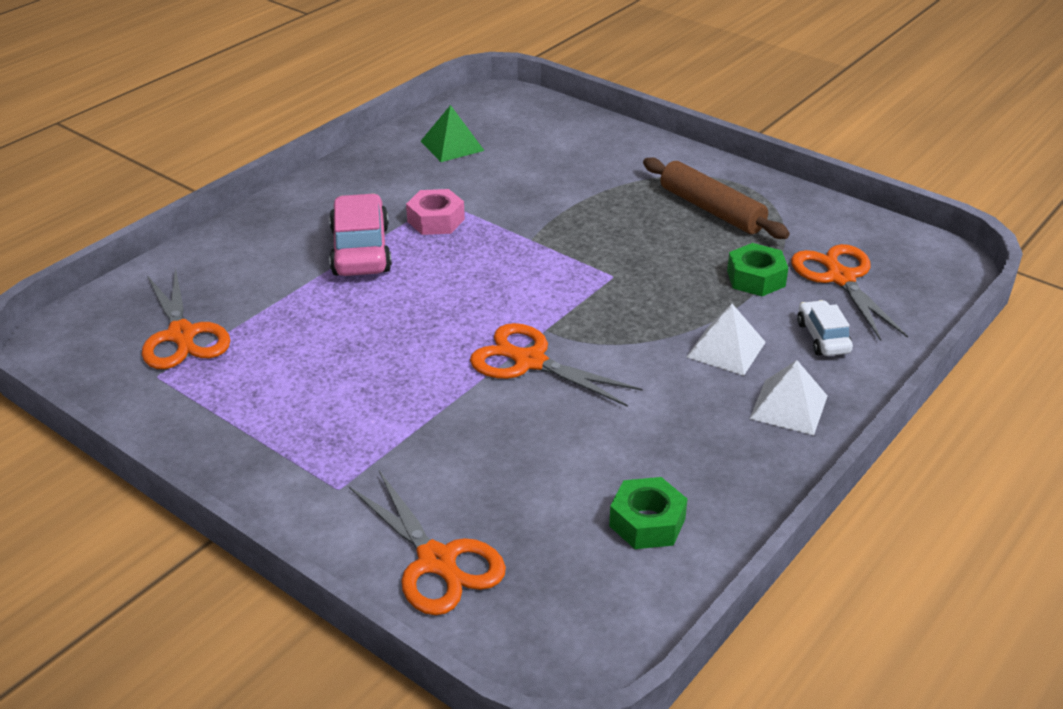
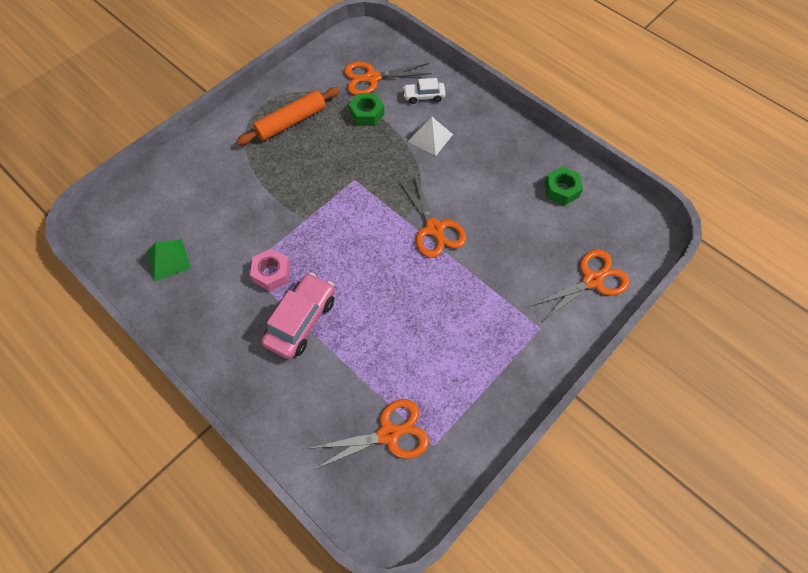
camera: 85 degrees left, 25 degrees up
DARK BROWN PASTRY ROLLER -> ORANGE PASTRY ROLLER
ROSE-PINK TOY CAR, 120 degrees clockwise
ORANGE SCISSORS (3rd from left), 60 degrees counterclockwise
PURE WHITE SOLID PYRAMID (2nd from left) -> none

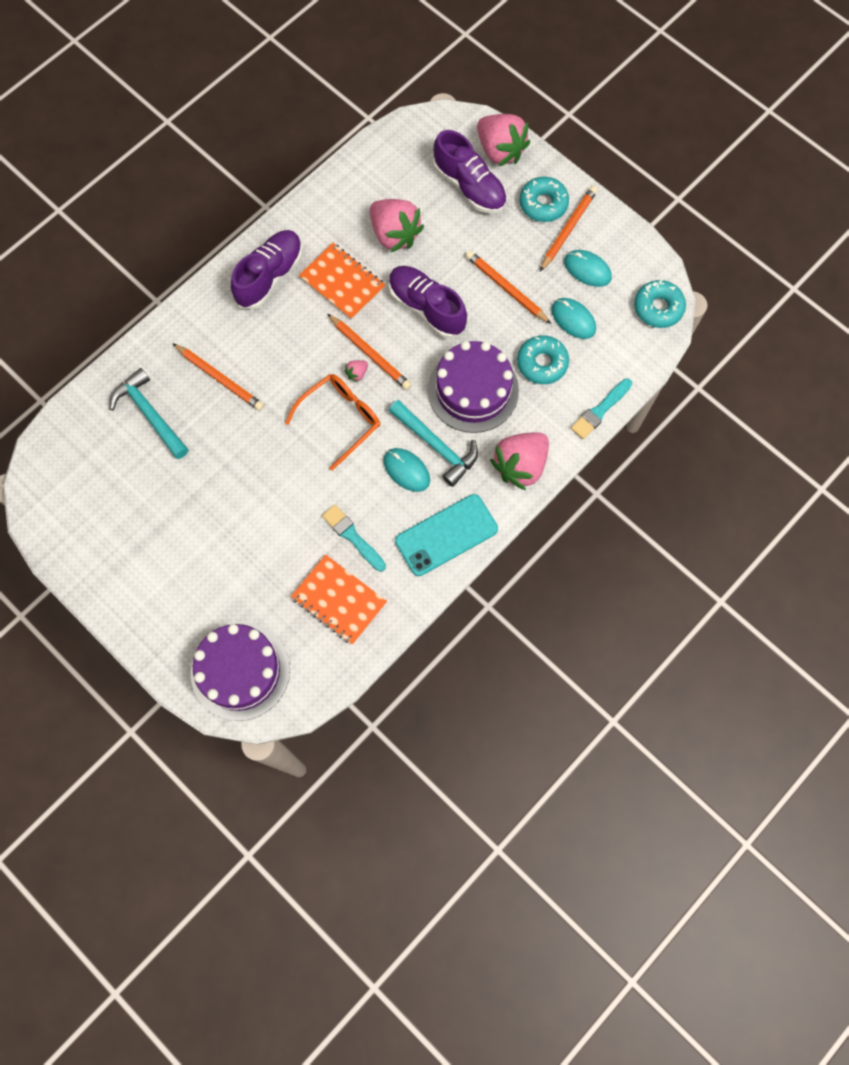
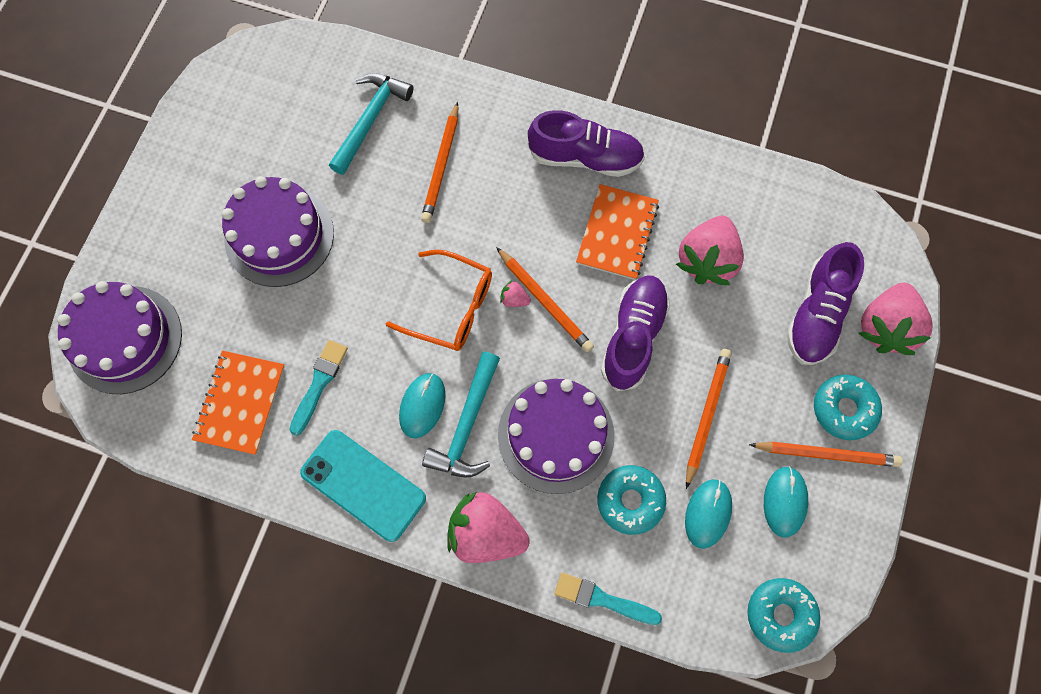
camera: 65 degrees right, 0 degrees up
none -> VIOLET LAYER CAKE (2nd from left)
ORANGE WOODEN PENCIL (2nd from left), 60 degrees counterclockwise

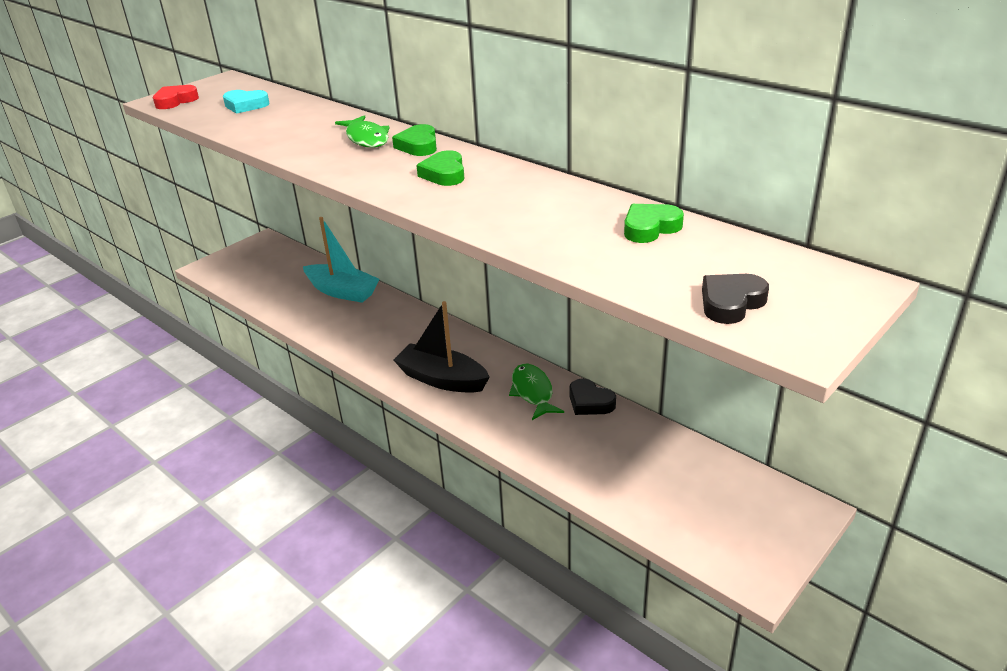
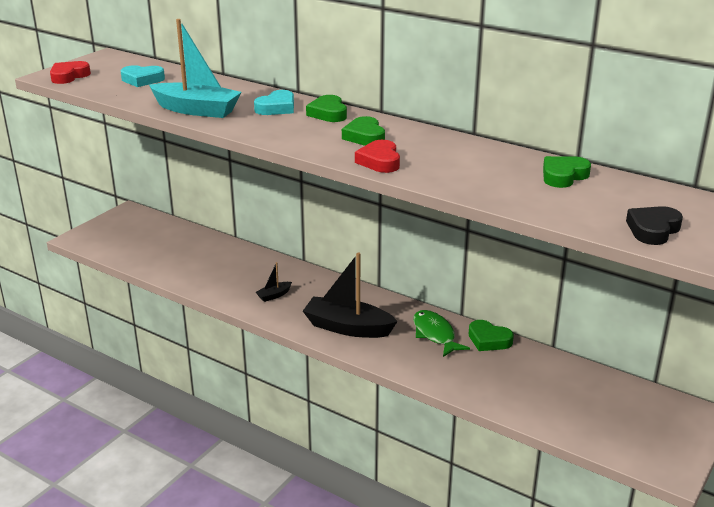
camera: 10 degrees left, 5 degrees down
AQUA BOAT, move
EMERALD FISH (1st from left) -> AQUA LOVE HEART (2nd from left)
none -> EBONY BOAT (1st from left)
none -> RED LOVE HEART (2nd from left)
EBONY LOVE HEART (1st from left) -> EMERALD LOVE HEART (3rd from left)

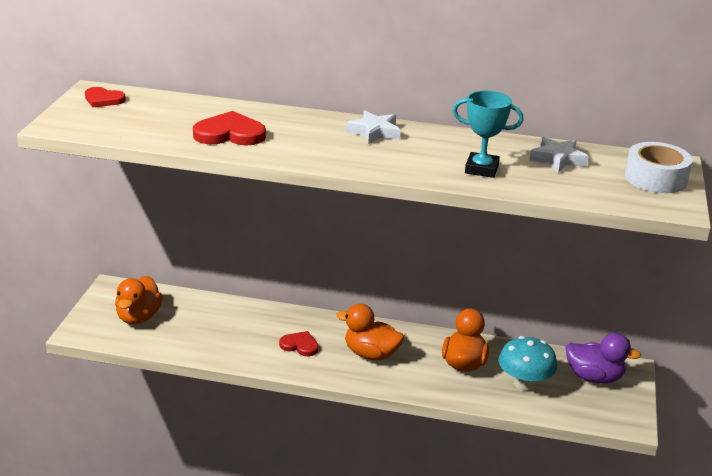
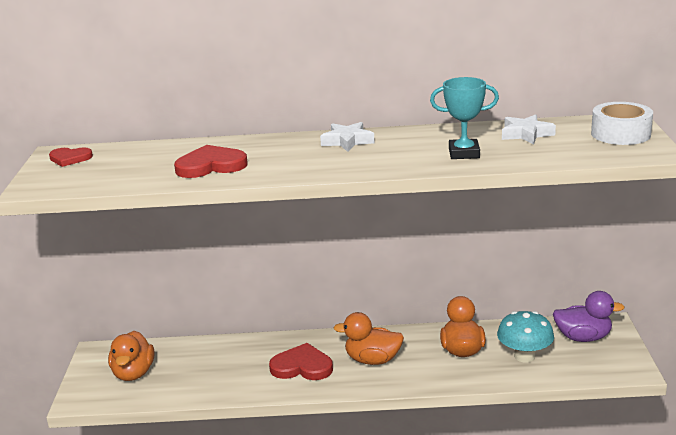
camera: 10 degrees left, 5 degrees down
RED LOVE HEART (3rd from left), x1.59

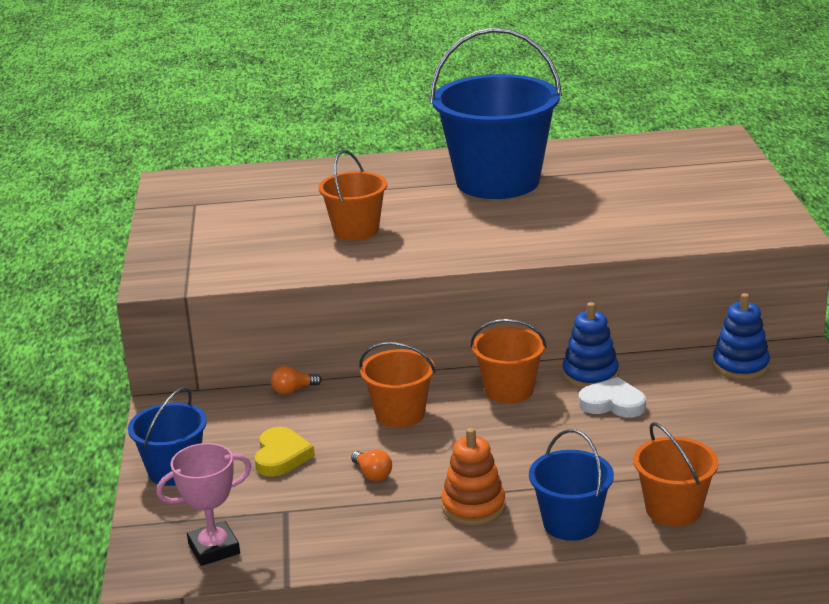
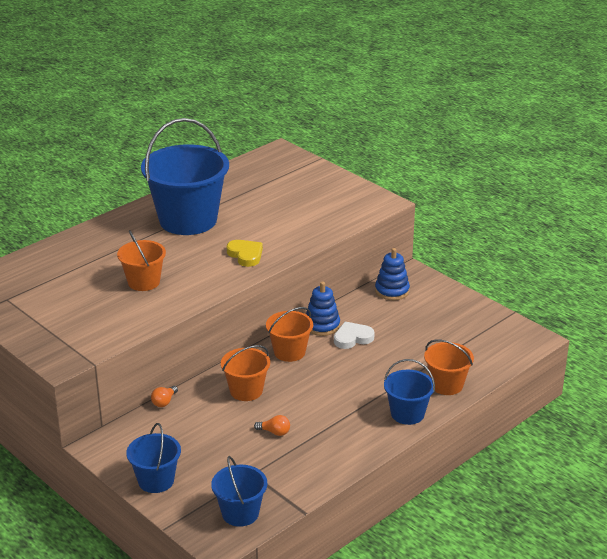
camera: 40 degrees left, 5 degrees up
ROSE-PINK PRIZE CUP -> BLUE PAIL (3rd from left)
YELLOW LOVE HEART, move
ORANGE STACKING RINGS -> none

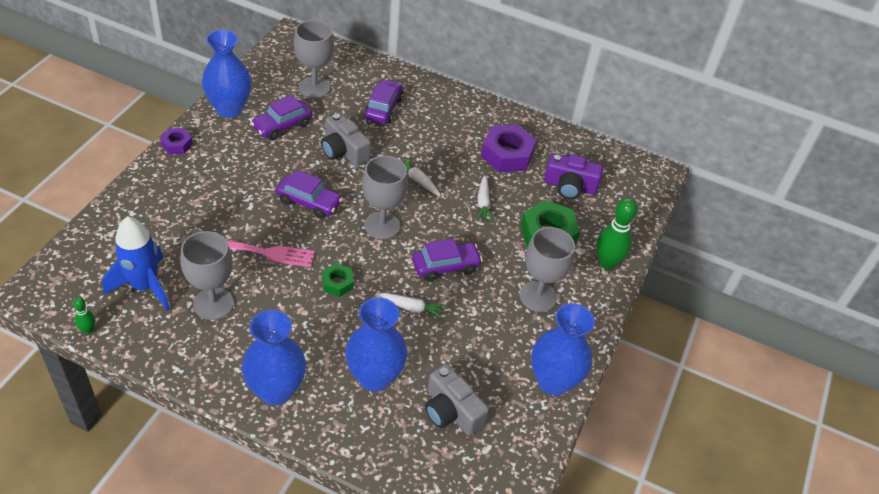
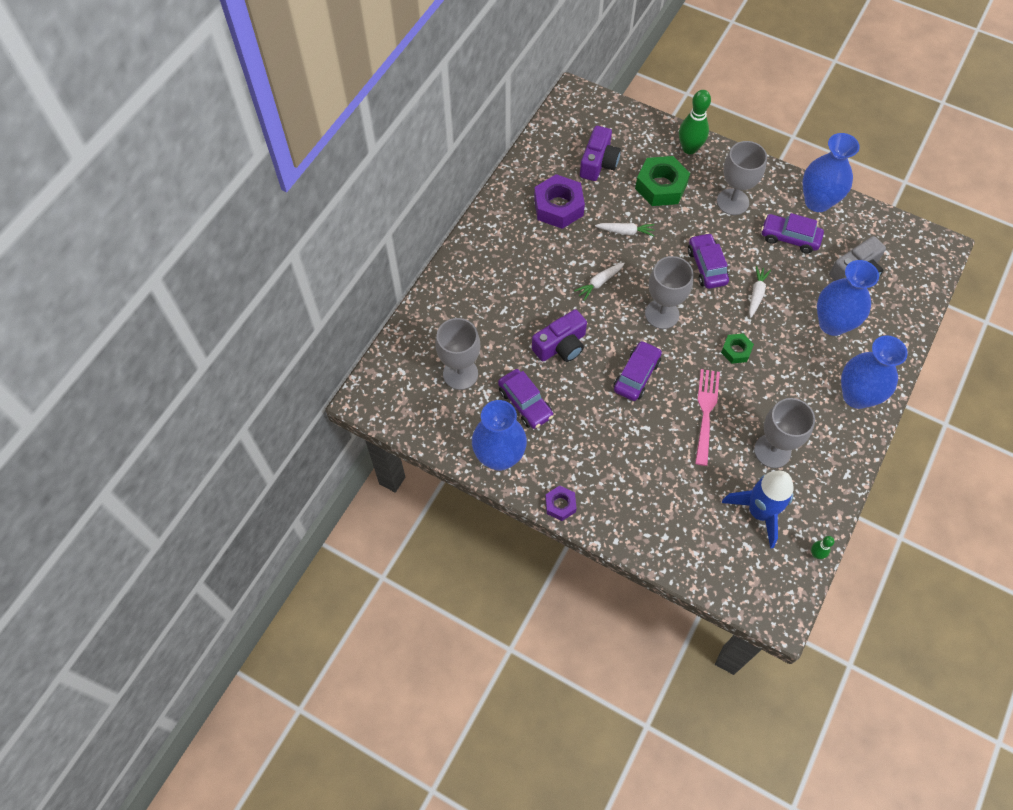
camera: 80 degrees left, 15 degrees up
ASH-GREY COMPACT CAMERA (1st from left) -> VIOLET COMPACT CAMERA (1st from left)
VIOLET TOY CAR (3rd from left in the first image) -> VIOLET TOY CAR (4th from left), move

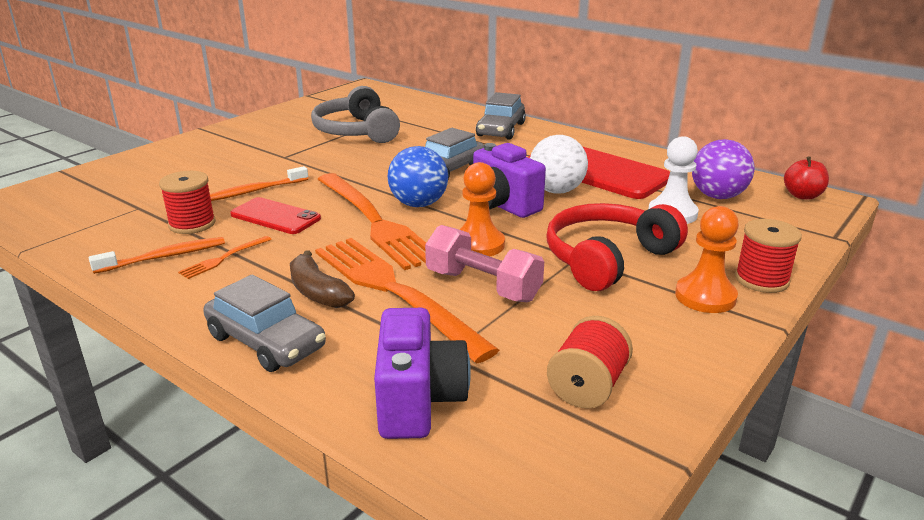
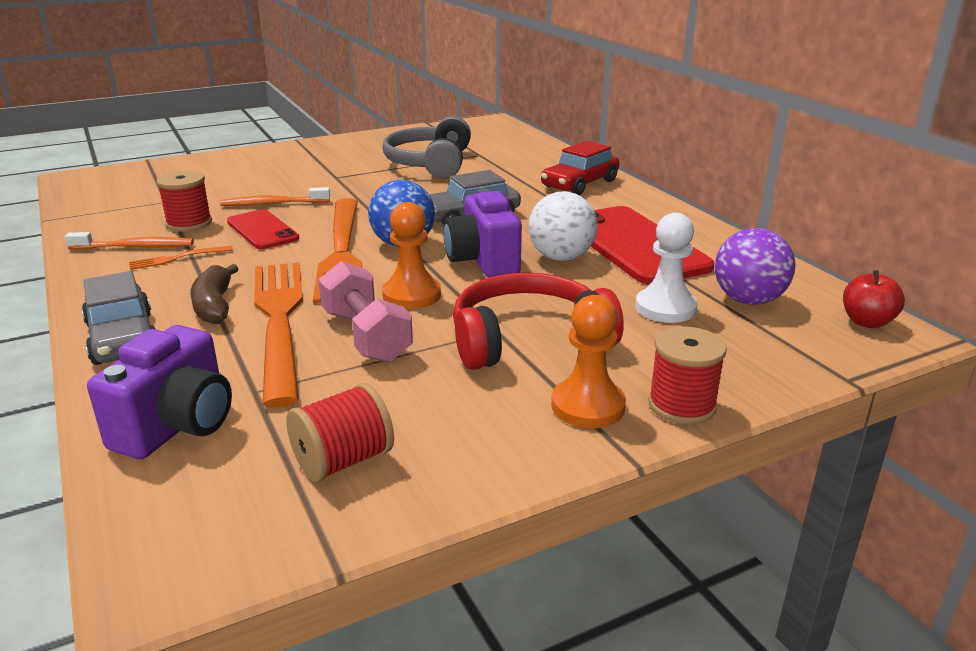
camera: 25 degrees right, 0 degrees up
ASH-GREY TOY CAR (3rd from left) -> RED TOY CAR

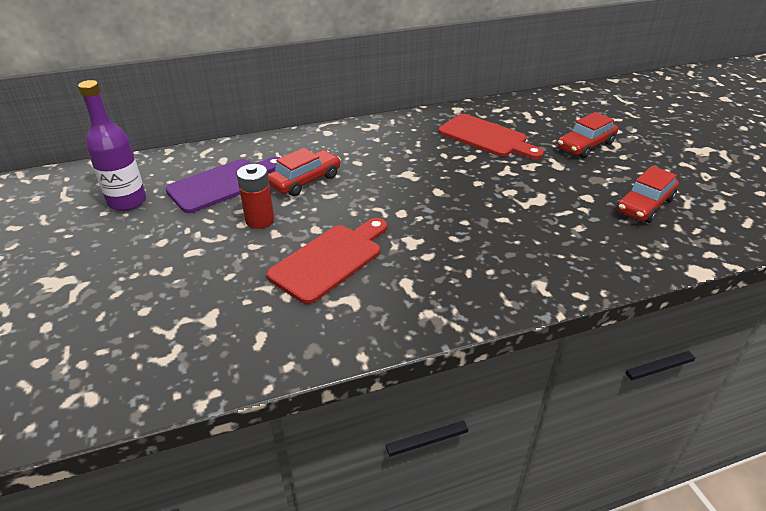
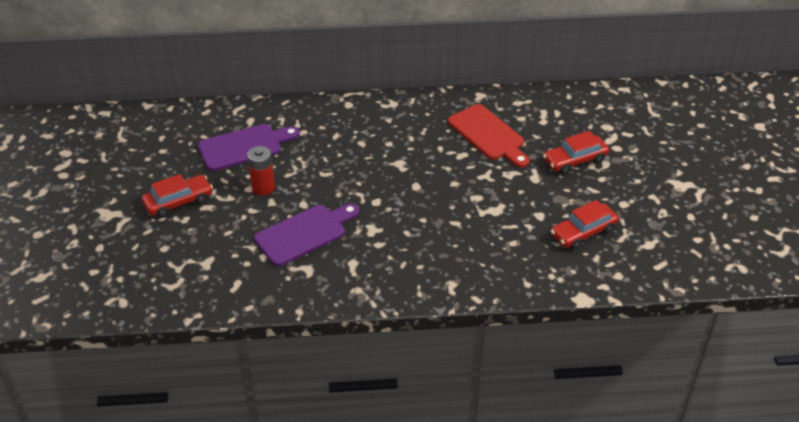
camera: 15 degrees right, 5 degrees up
RED TOY CAR (1st from left), move
RED BREAD BOARD (1st from left) -> VIOLET BREAD BOARD (2nd from left)
VIOLET FLASK -> none

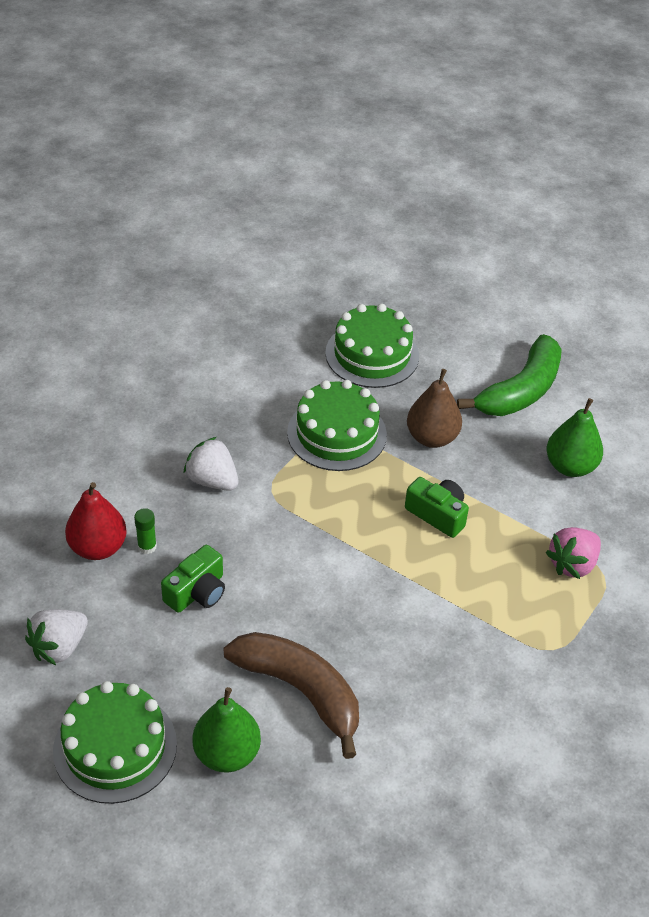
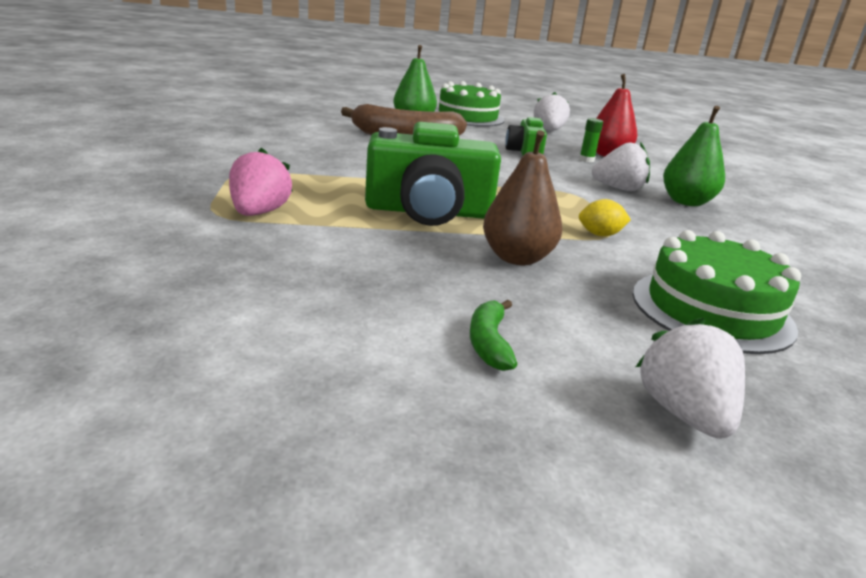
camera: 140 degrees right, 20 degrees down
EMERALD COMPACT CAMERA (2nd from left in the first image) -> EMERALD COMPACT CAMERA (1st from left), x1.77
EMERALD TOY BANANA, x0.45
EMERALD LAYER CAKE (2nd from left) -> YELLOW CITRUS FRUIT
none -> PURE WHITE TOY STRAWBERRY (3rd from left)
EMERALD PEAR (2nd from left), move

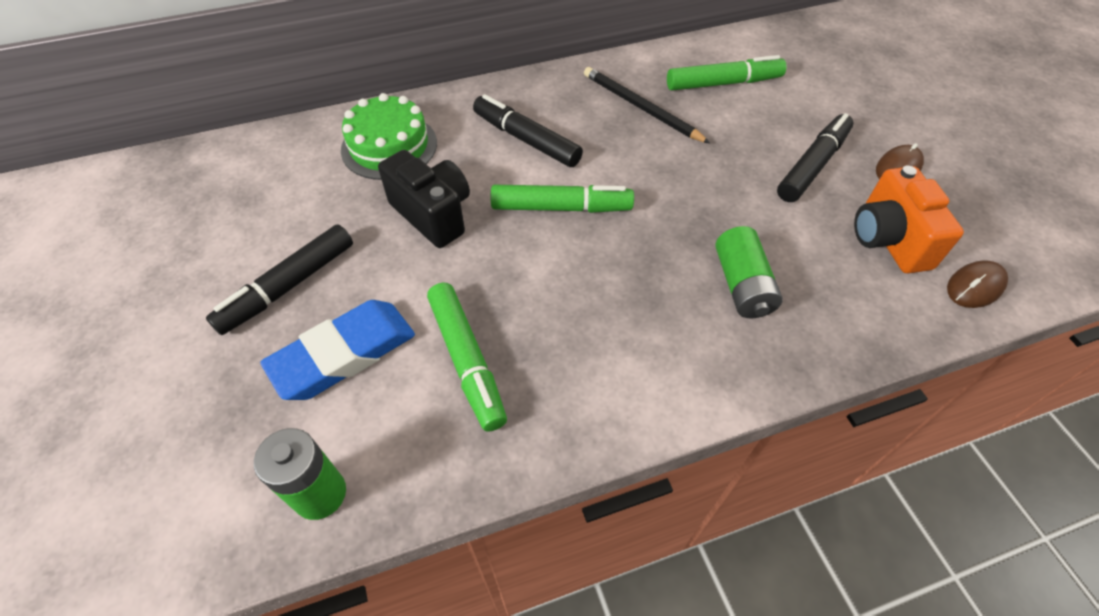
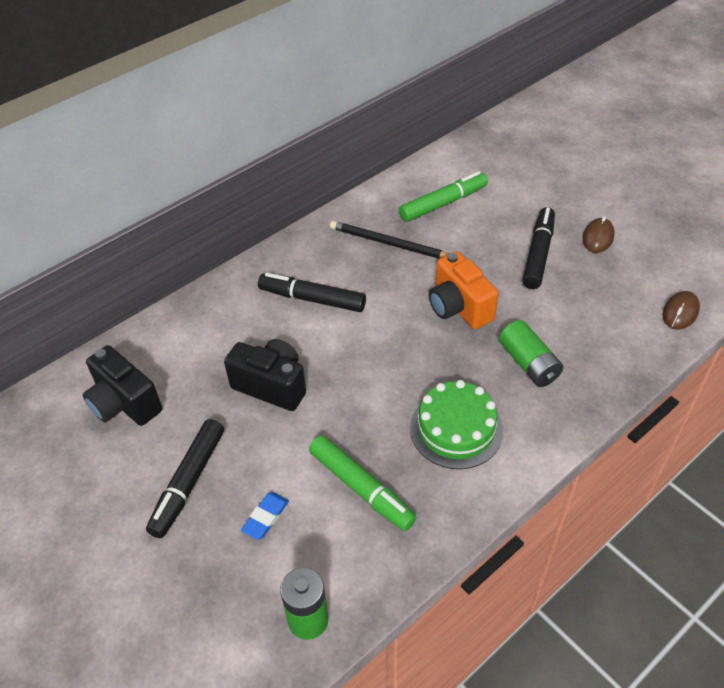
camera: 20 degrees left, 5 degrees down
none -> EBONY COMPACT CAMERA (1st from left)
BLUE PENCIL ERASER, x0.49
EMERALD LAYER CAKE, move
ORANGE COMPACT CAMERA, move
EMERALD FELT PEN (2nd from left) -> none

